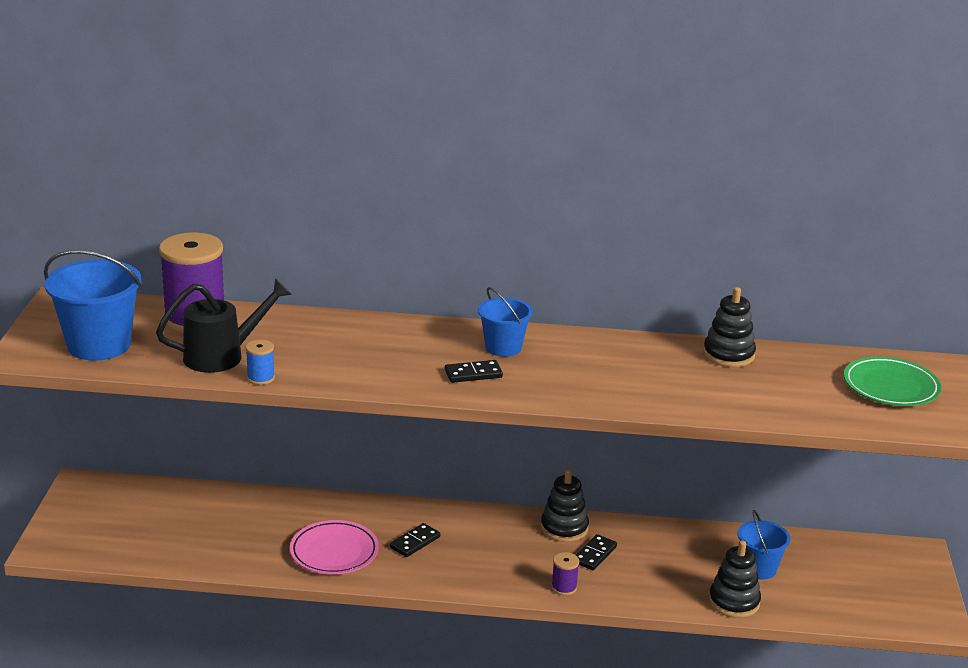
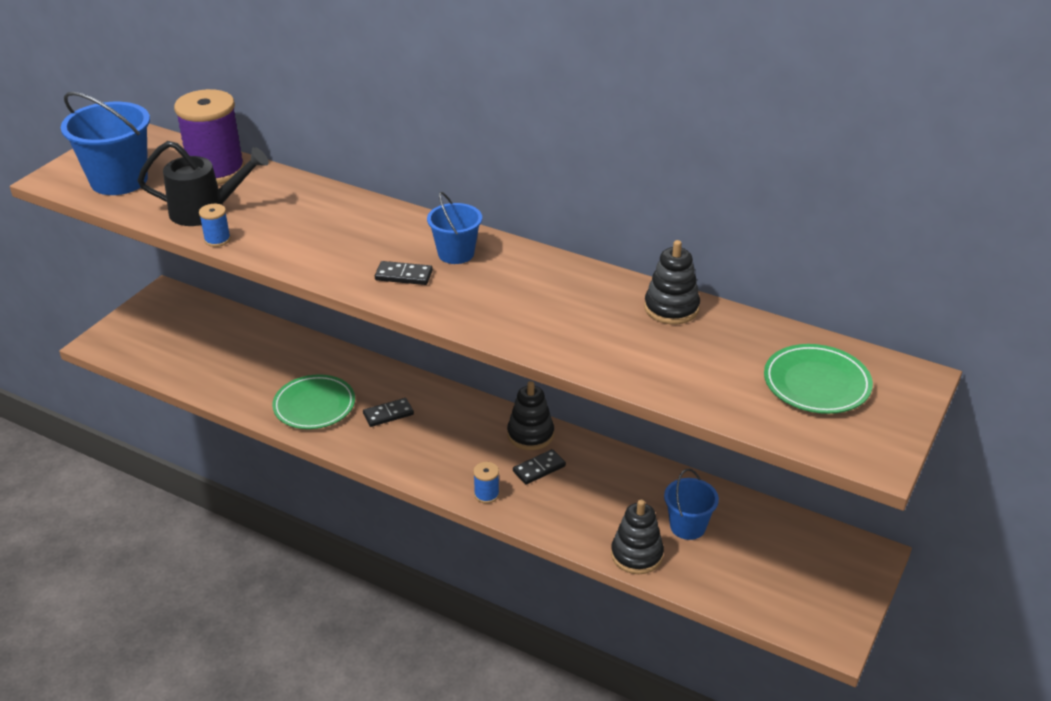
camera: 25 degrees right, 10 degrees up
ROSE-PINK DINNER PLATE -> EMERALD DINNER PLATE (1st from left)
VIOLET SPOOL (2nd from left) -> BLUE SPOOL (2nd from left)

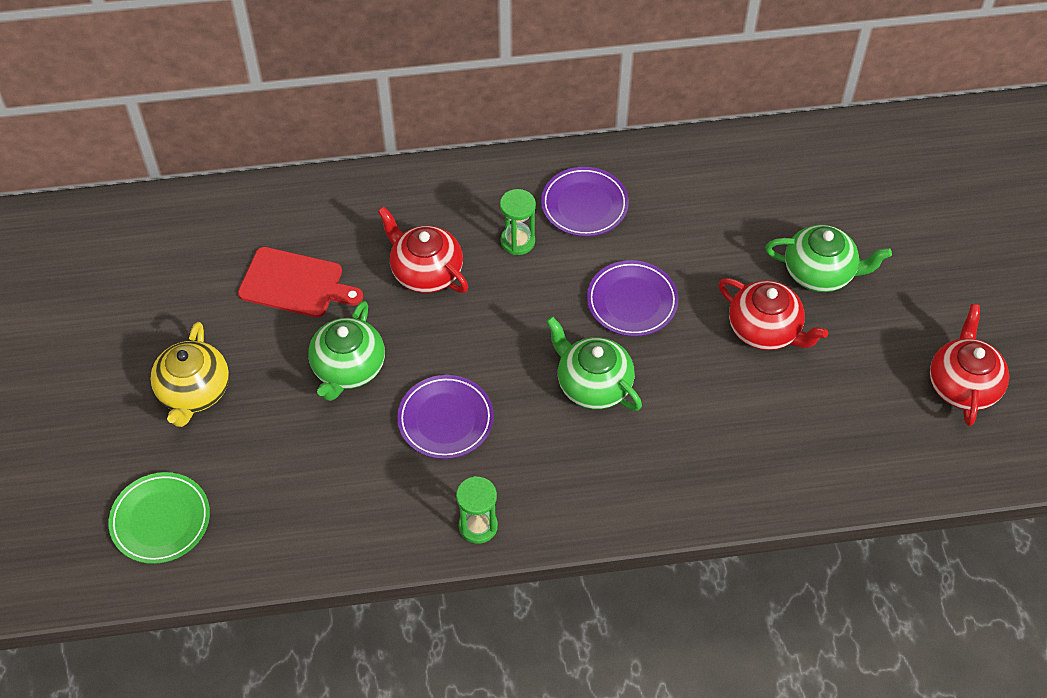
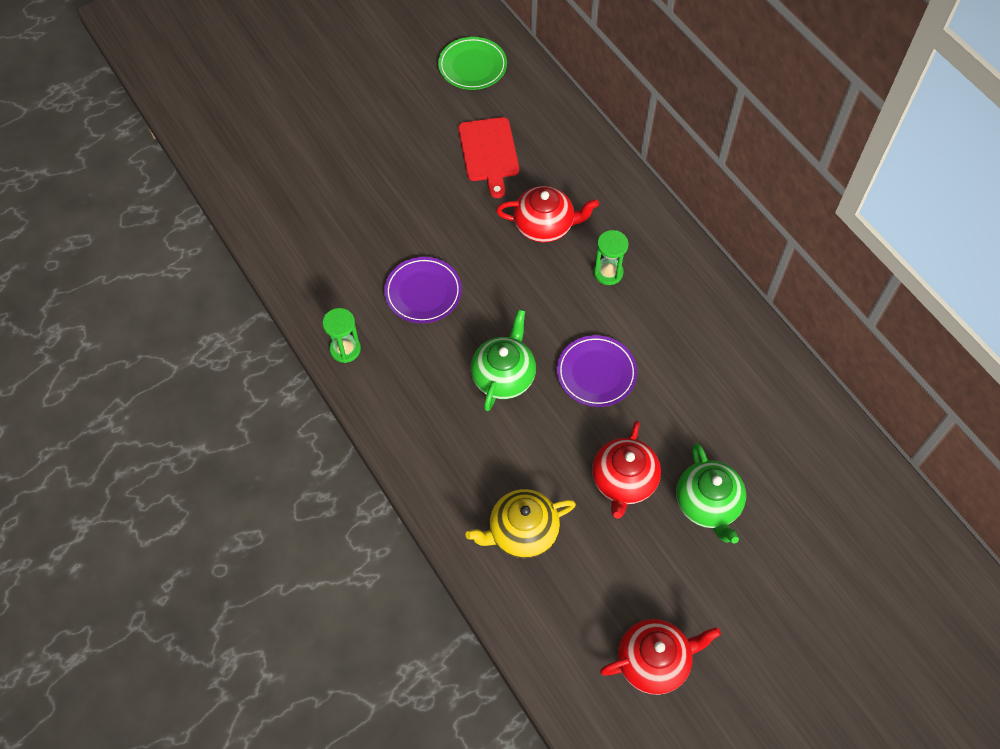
camera: 65 degrees right, 5 degrees up
EMERALD DINNER PLATE, move
YELLOW TEA POT, move
RED TEA POT (1st from left), 75 degrees clockwise
EMERALD TEA POT (1st from left) -> none
VIOLET DINNER PLATE (2nd from left) -> none

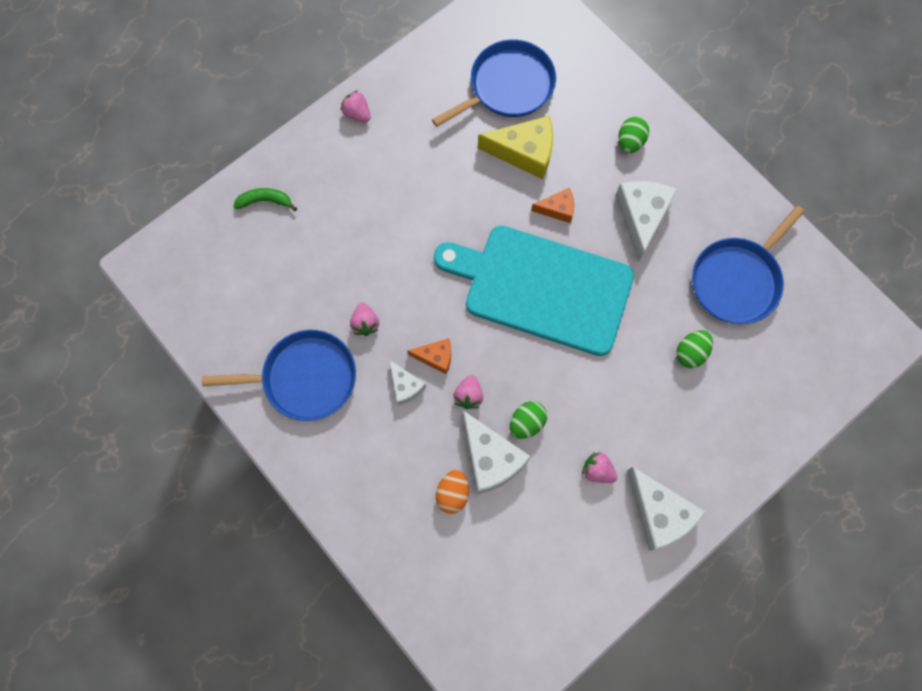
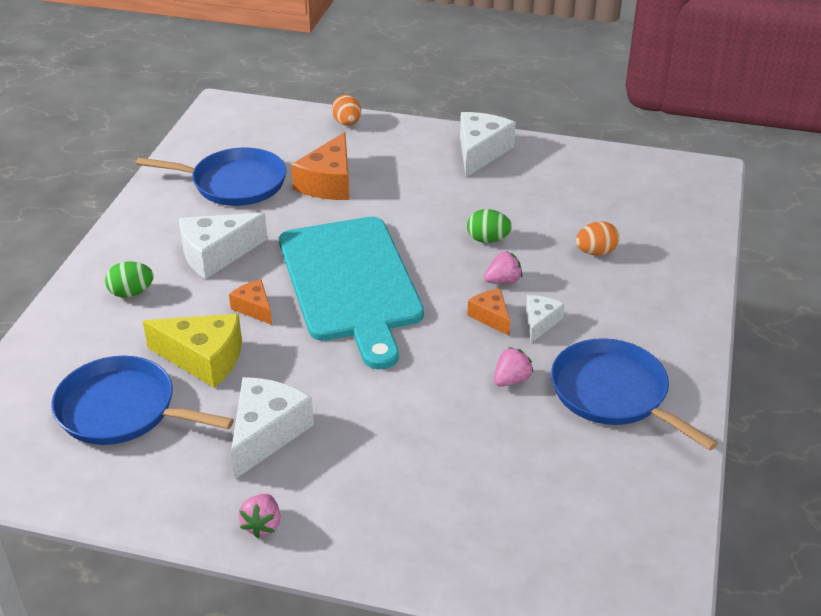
camera: 125 degrees left, 35 degrees down
YELLOW PIECE OF CHEESE, 135 degrees clockwise
PURE WHITE PIECE OF CHEESE (2nd from left), move
EMERALD TOY EGG (3rd from left) -> ORANGE PIECE OF CHEESE (2nd from left)
none -> ORANGE TOY EGG (1st from left)
EMERALD TOY BANANA -> none
ROSE-PINK TOY STRAWBERRY (4th from left) -> none

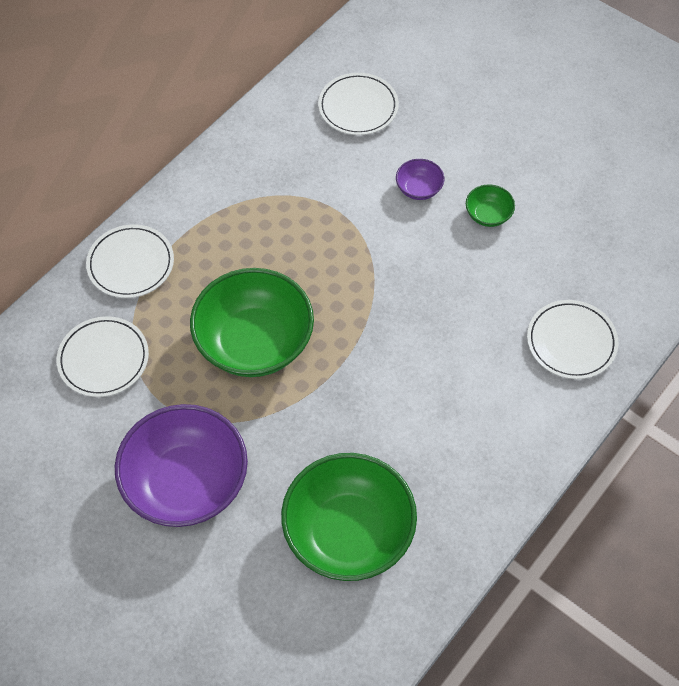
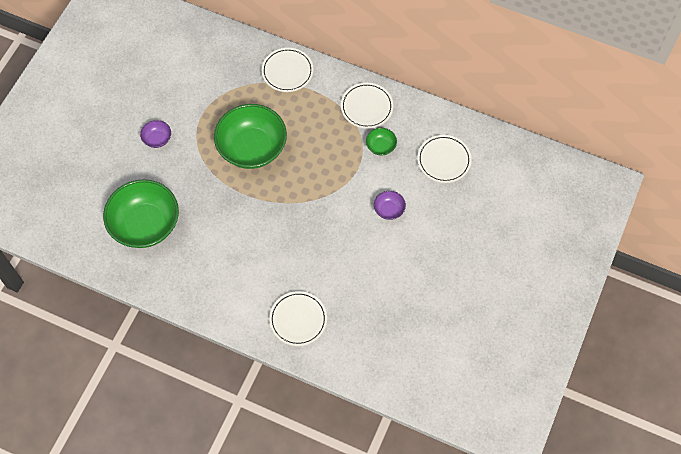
camera: 75 degrees right, 5 degrees up
VIOLET DEEP DISH (1st from left), x0.43
PURE WHITE DINNER PLATE (1st from left in the first image) -> PURE WHITE DINNER PLATE (3rd from left), move
EMERALD DEEP DISH (3rd from left), move

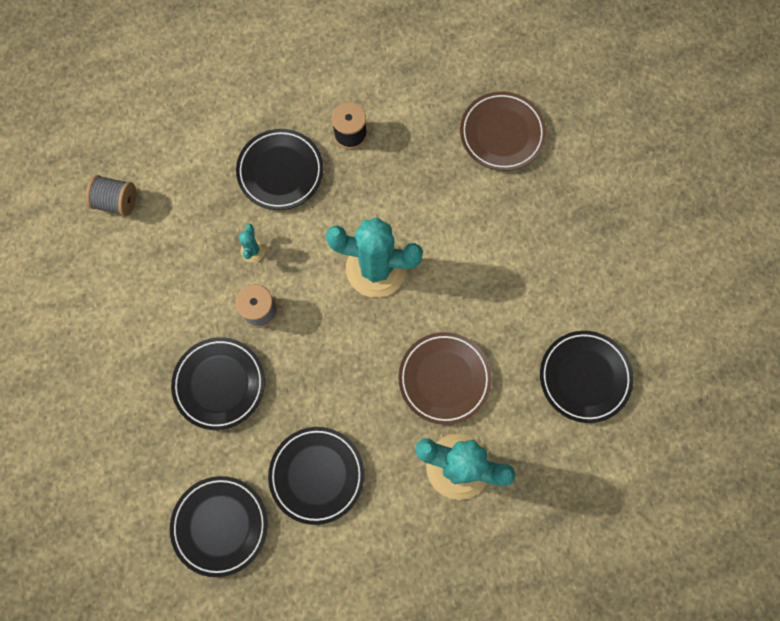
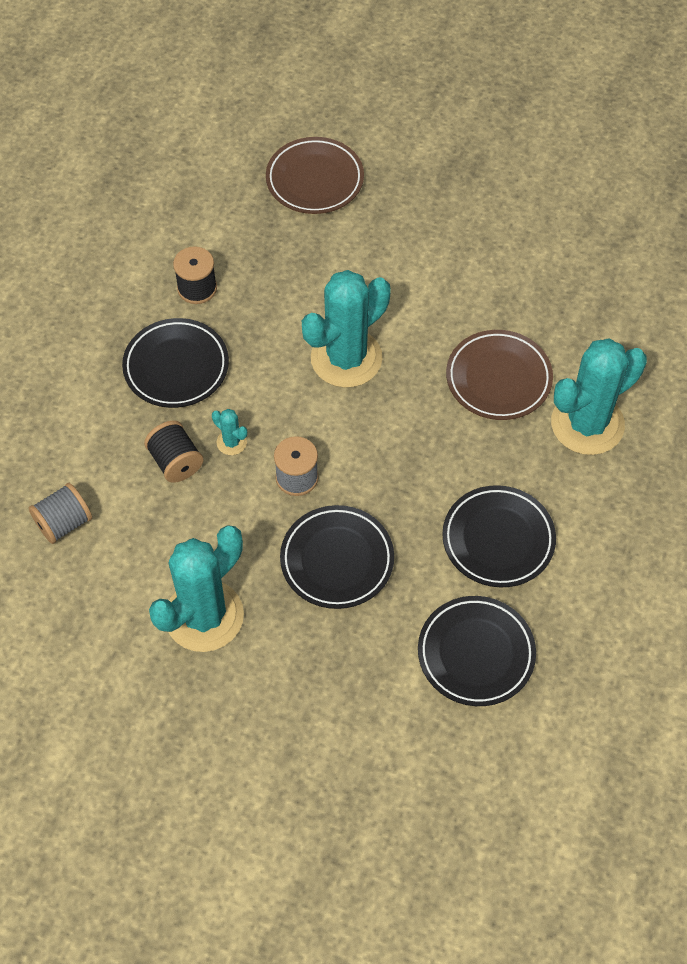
camera: 50 degrees left, 15 degrees down
none -> EBONY SPOOL (1st from left)
none -> AQUA PRICKLY PLANT (1st from left)
EBONY DINNER PLATE (5th from left) -> none

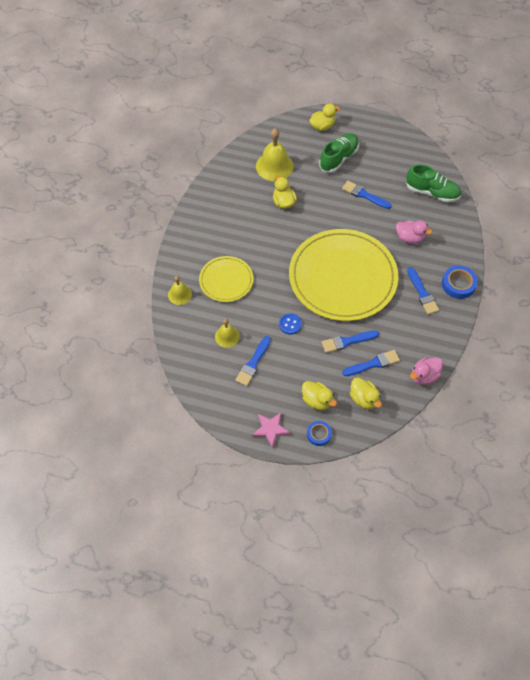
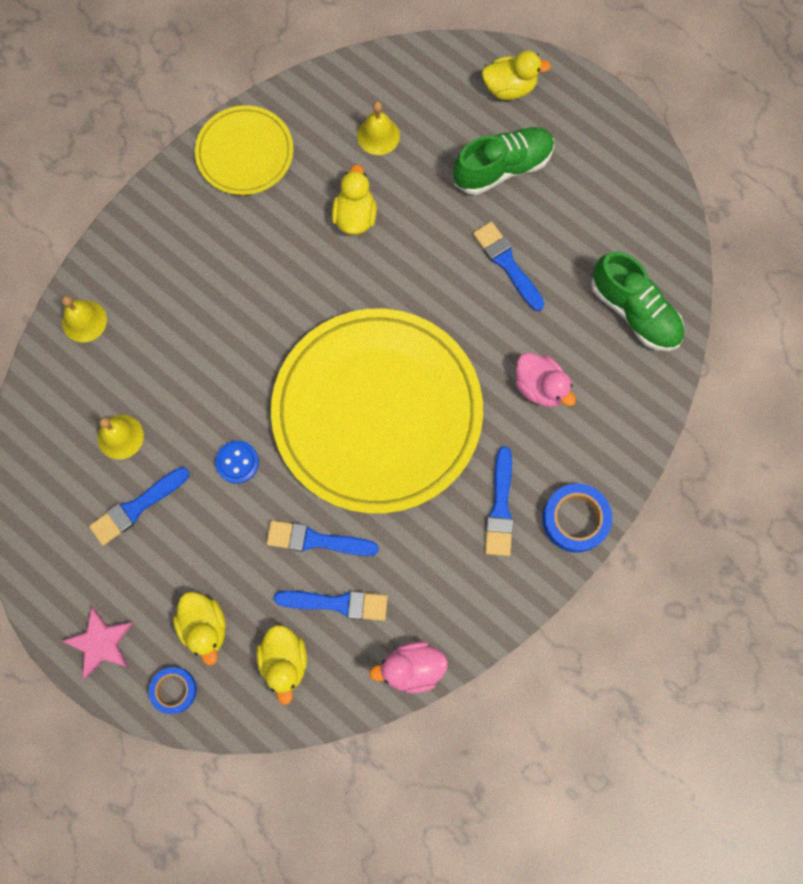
camera: 25 degrees right, 15 degrees up
YELLOW DINNER PLATE (1st from left), move
YELLOW HAND BELL (3rd from left), x0.58

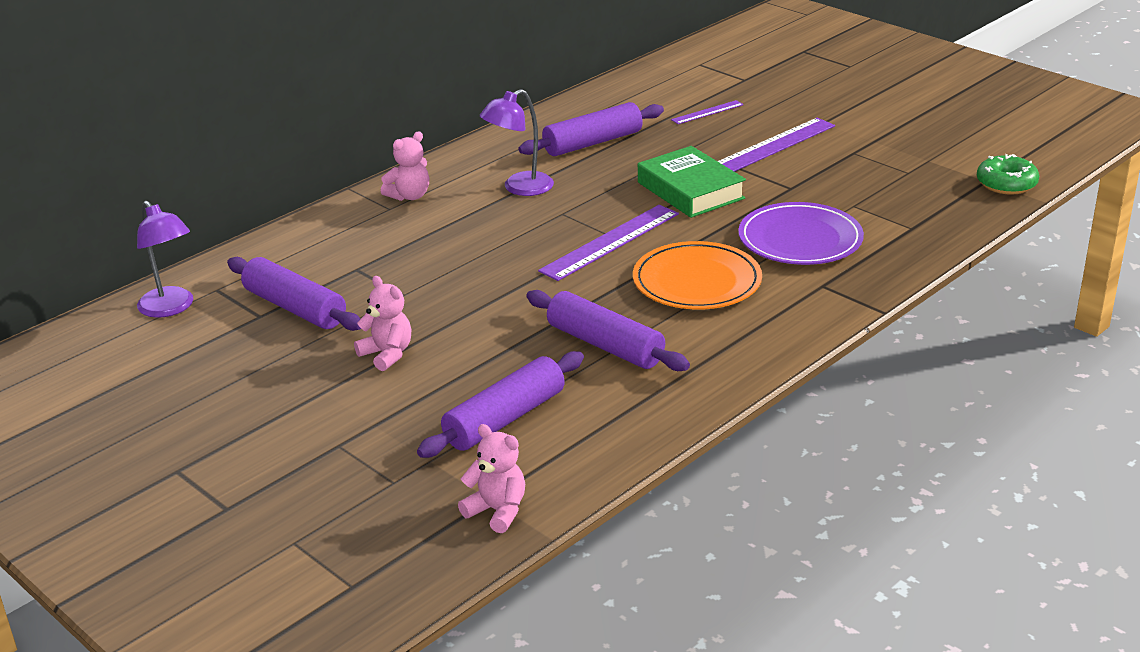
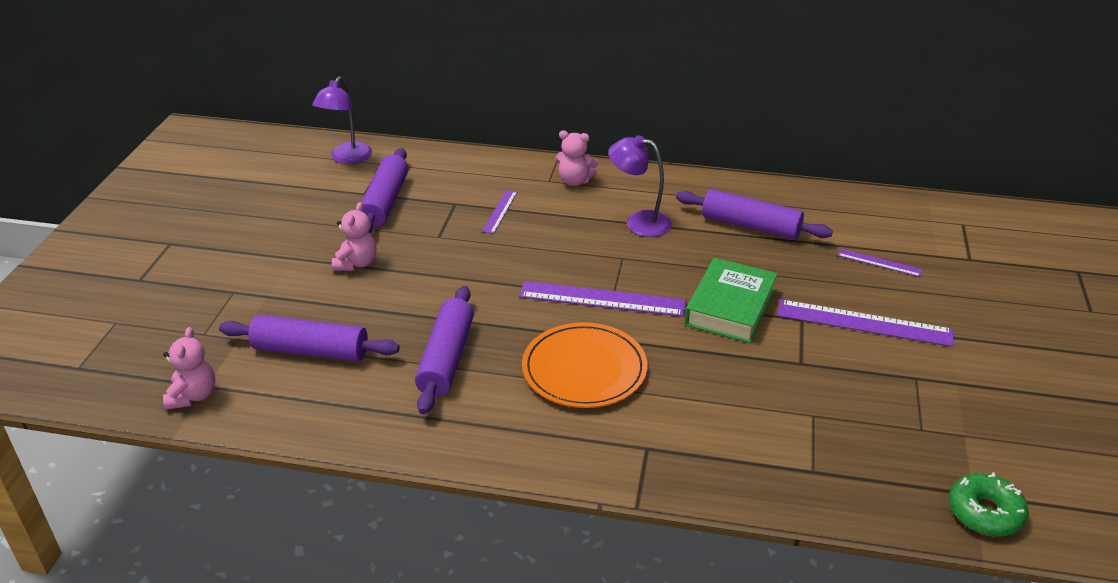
camera: 55 degrees right, 5 degrees up
none -> VIOLET STRAIGHTEDGE (1st from left)
VIOLET DINNER PLATE -> none

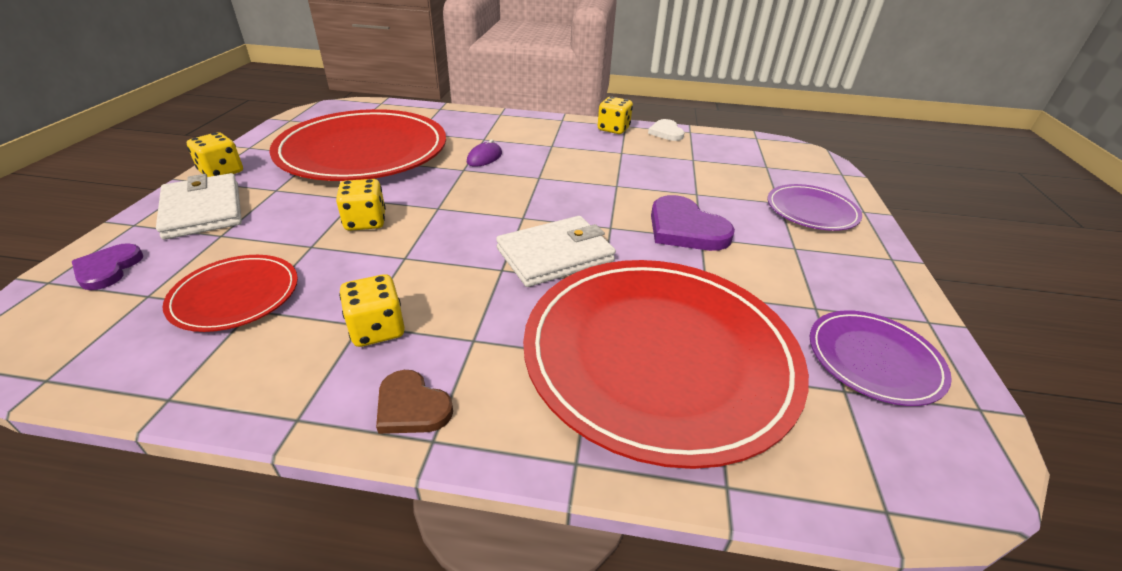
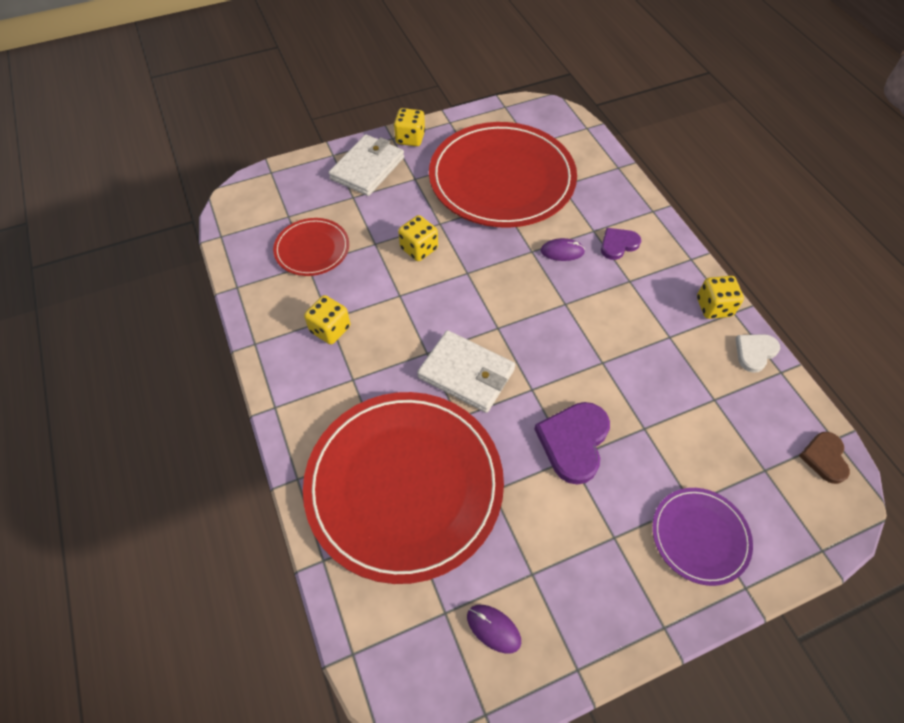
camera: 60 degrees right, 20 degrees up
VIOLET DINNER PLATE (2nd from left) -> VIOLET MOUSE (1st from left)
VIOLET LOVE HEART (1st from left in the first image) -> VIOLET LOVE HEART (2nd from left), move
DARK BROWN LOVE HEART, move

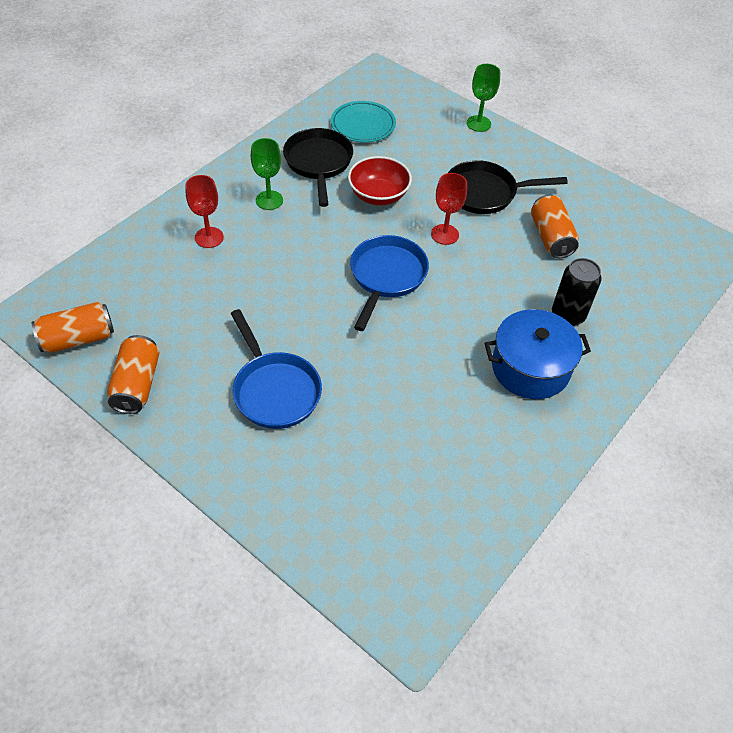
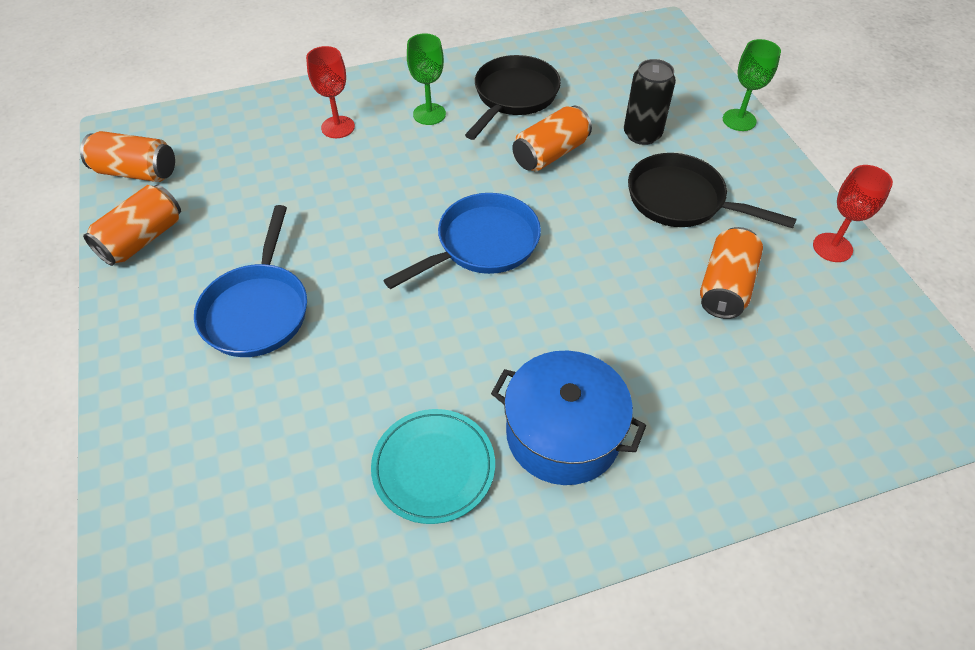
camera: 35 degrees right, 0 degrees up
AQUA DINNER PLATE, move
RED DEEP DISH -> ORANGE SODA CAN (3rd from left)
EBONY SODA CAN, move
RED GOBLET (2nd from left), move

